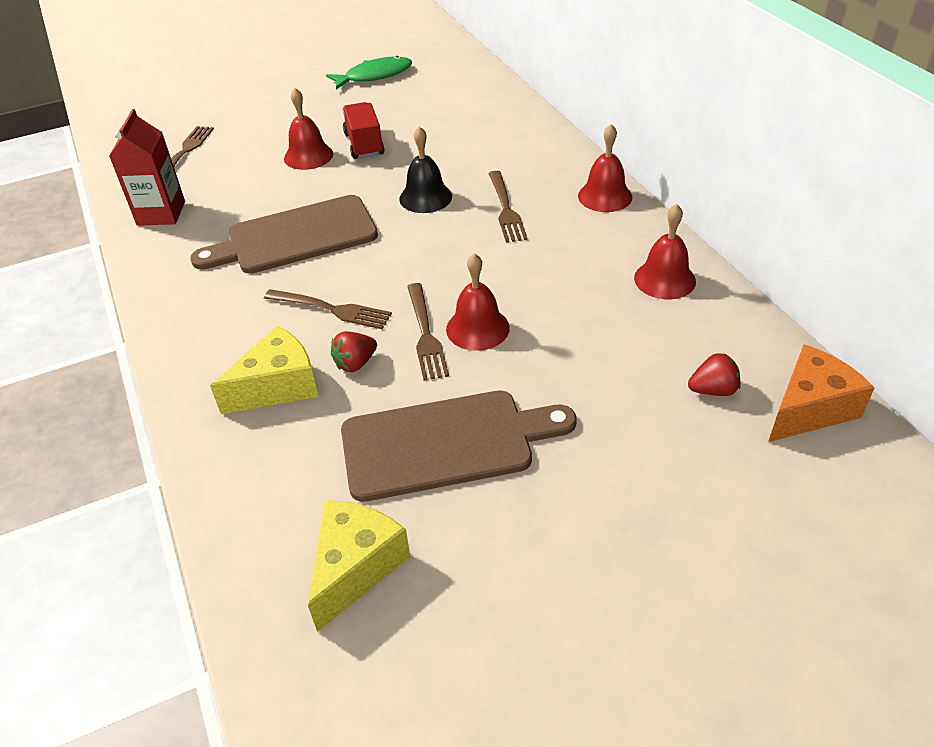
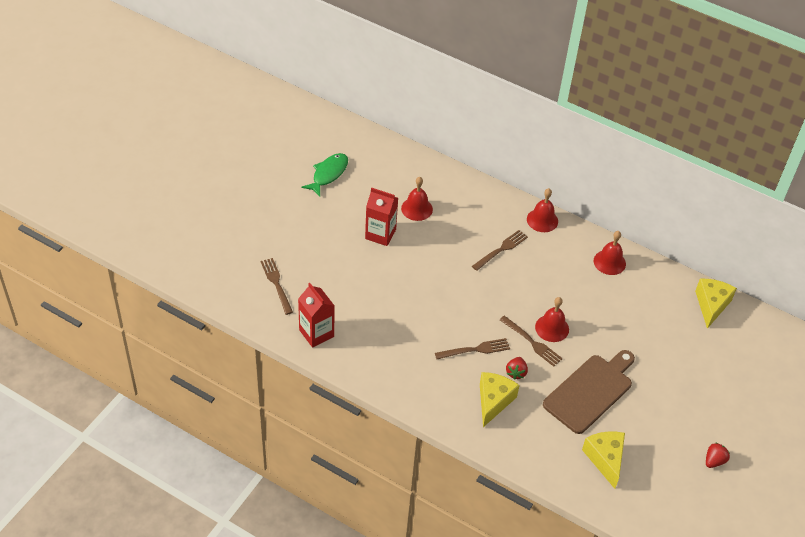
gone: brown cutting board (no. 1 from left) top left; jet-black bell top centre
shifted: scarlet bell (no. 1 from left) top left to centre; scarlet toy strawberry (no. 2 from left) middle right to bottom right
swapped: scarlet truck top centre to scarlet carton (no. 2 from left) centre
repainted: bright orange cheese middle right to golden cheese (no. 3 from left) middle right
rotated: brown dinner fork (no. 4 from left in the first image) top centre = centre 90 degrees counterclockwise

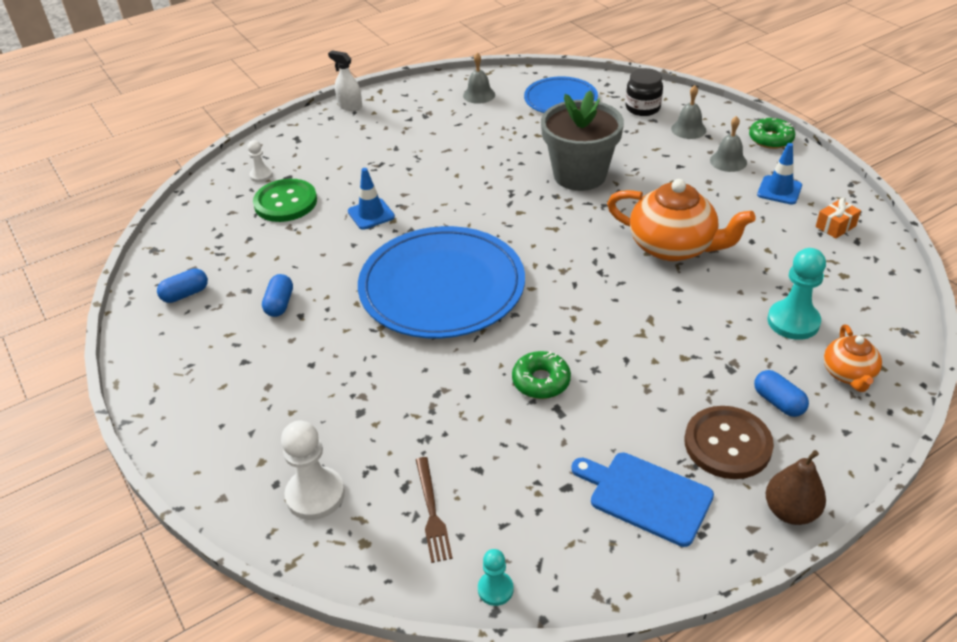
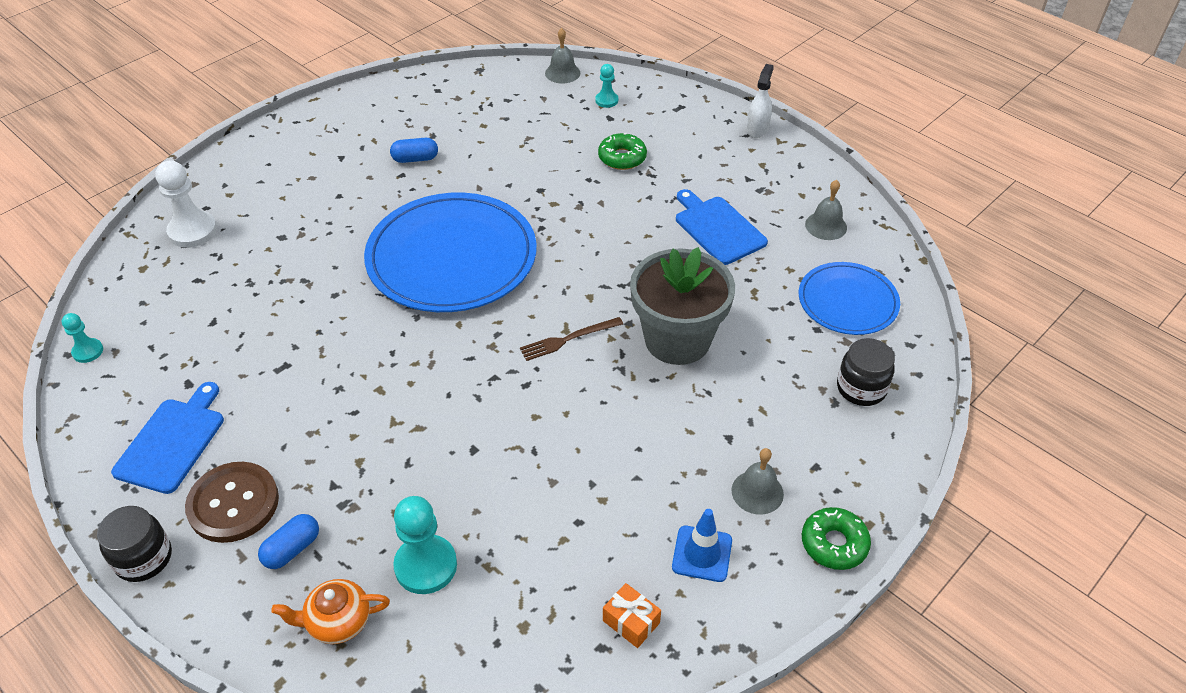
gone: cobalt capsule (no. 1 from left) middle left; leaf-green shirt button top left; cobalt traffic cone (no. 1 from left) top centre; bright orange tea pot (no. 1 from left) middle right
new: cobalt cutting board (no. 2 from left) top centre
shifted: brown dinner fork bottom centre to centre; leaf-green donut (no. 1 from left) centre to top centre; ash-grey bell (no. 2 from left in the first image) top right to ash-grey bell (no. 1 from left) top centre
swapped: brown pear fruit bottom right to jet-black preserve jar (no. 1 from left) bottom left
repainted: white game pawn (no. 1 from left) top left to turquoise game pawn (no. 3 from left) top centre

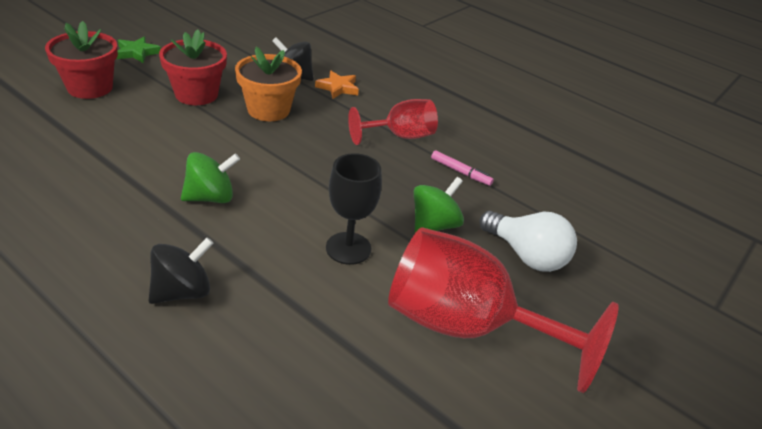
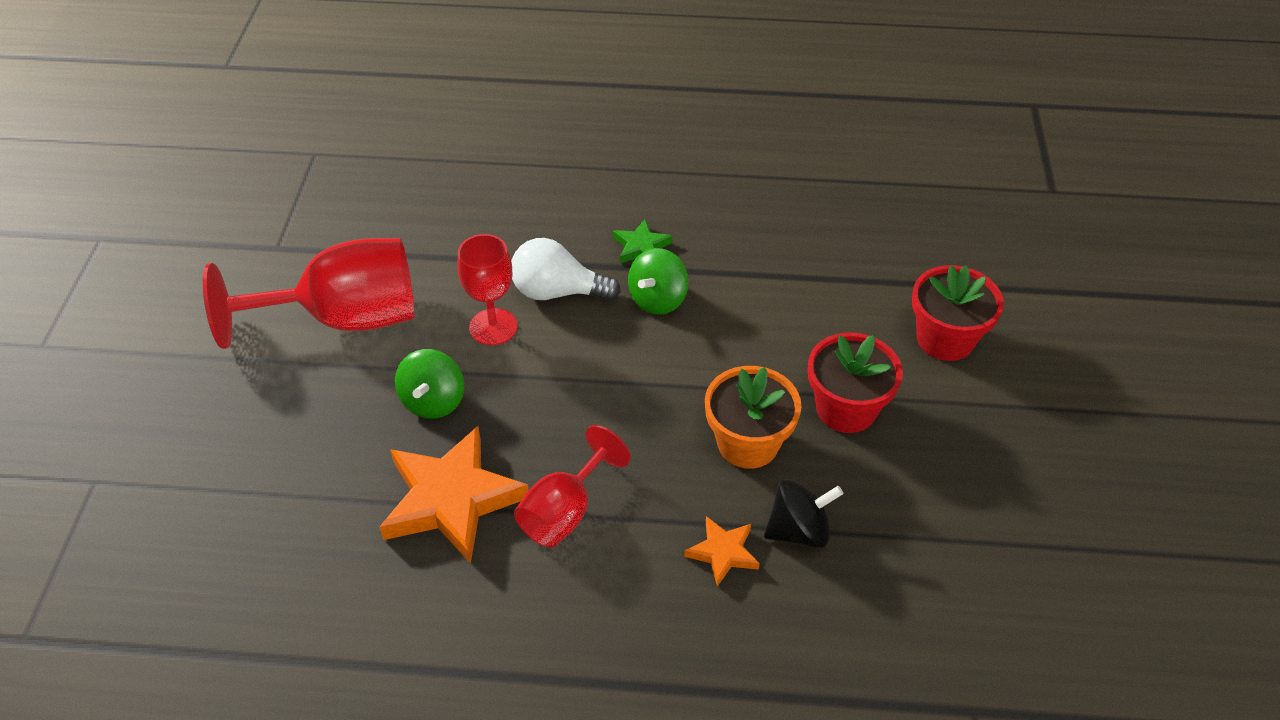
gone: jet-black spinning top (no. 1 from left) middle left
shifted: leaf-green star shape top left to centre; white lightbulb middle right to centre
swapped: rosy felt pen centre to bright orange star shape (no. 1 from left) bottom centre
repainted: jet-black wine glass centre to scarlet wine glass (no. 2 from left) centre

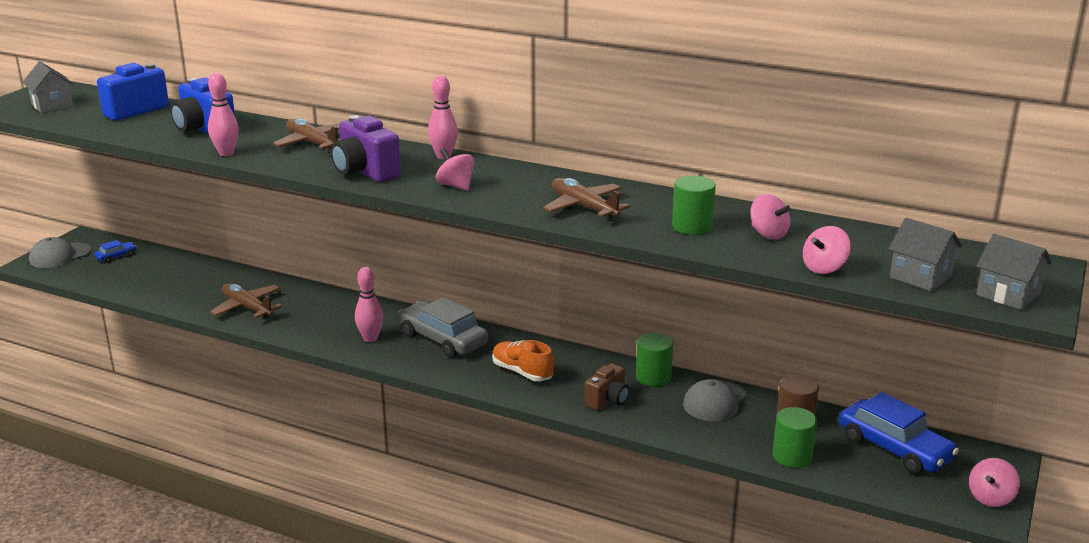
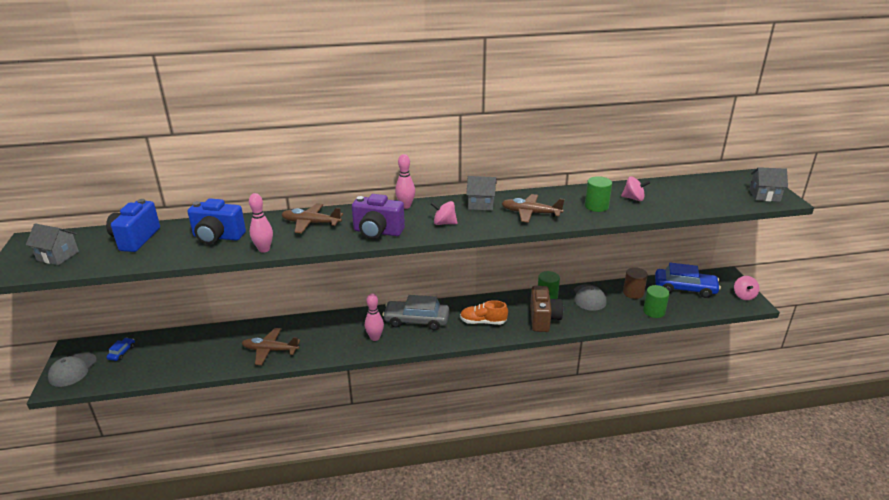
gone: rosy spinning top (no. 3 from left) middle right
shifted: ash-grey cottage (no. 2 from left) middle right to centre
scaled: brown photo camera bottom centre = centre x1.55

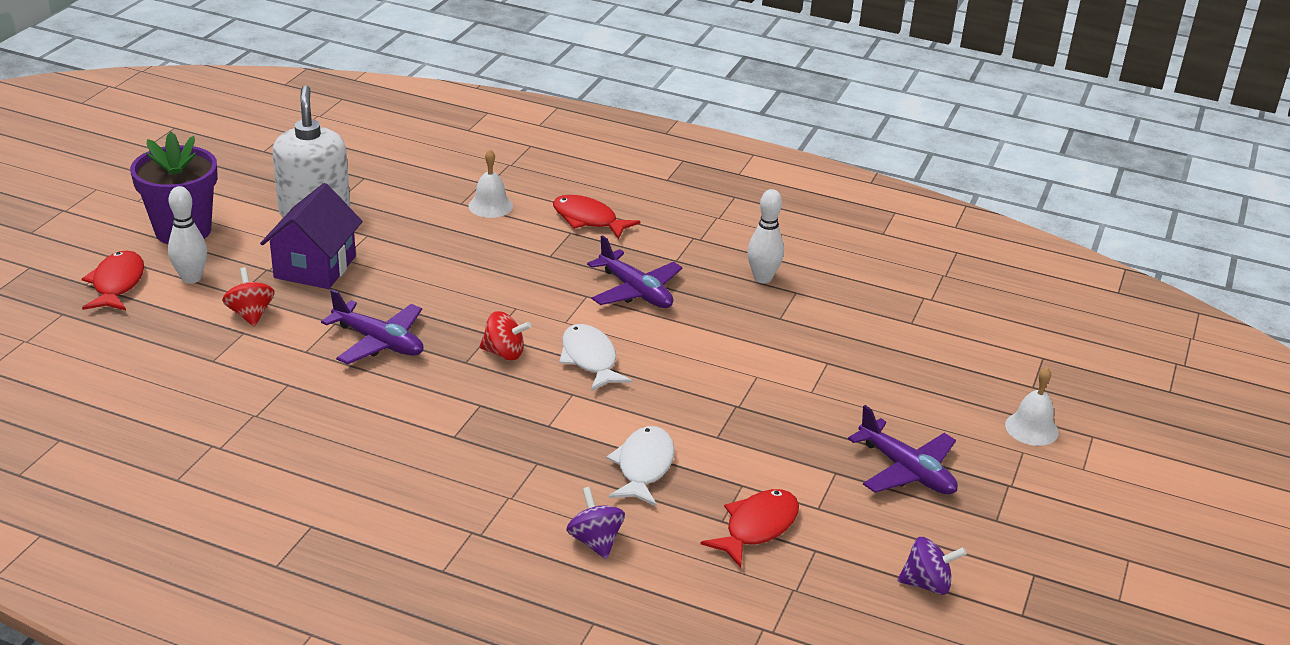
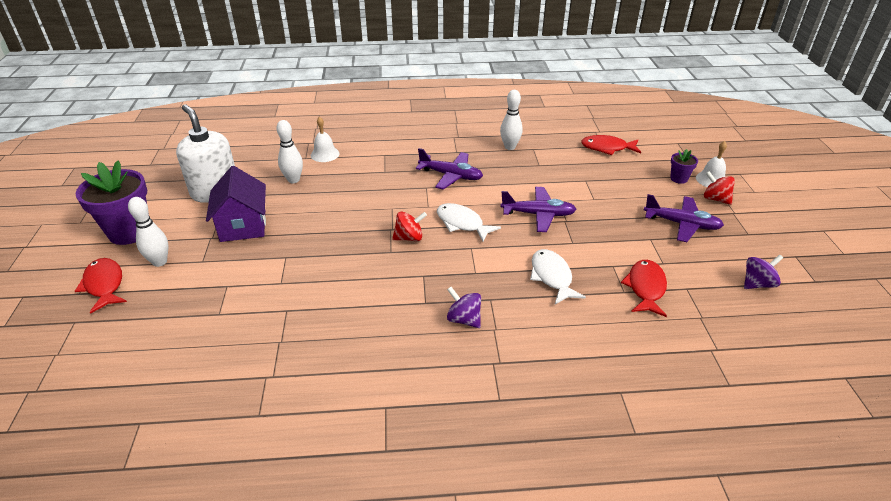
new: white tenpin (no. 2 from left) top left; purple plant pot (no. 2 from left) top right
shifted: scarlet spinning top (no. 1 from left in the first image) middle left to scarlet spinning top (no. 2 from left) middle right; purple toy plane (no. 1 from left in the first image) middle left to purple toy plane (no. 2 from left) centre; scarlet fish (no. 2 from left) centre to top right; purple spinning top (no. 1 from left) bottom centre to centre

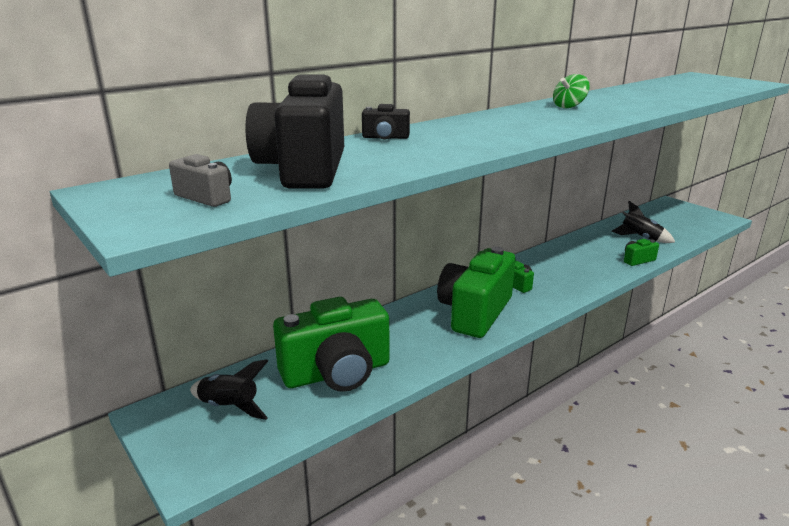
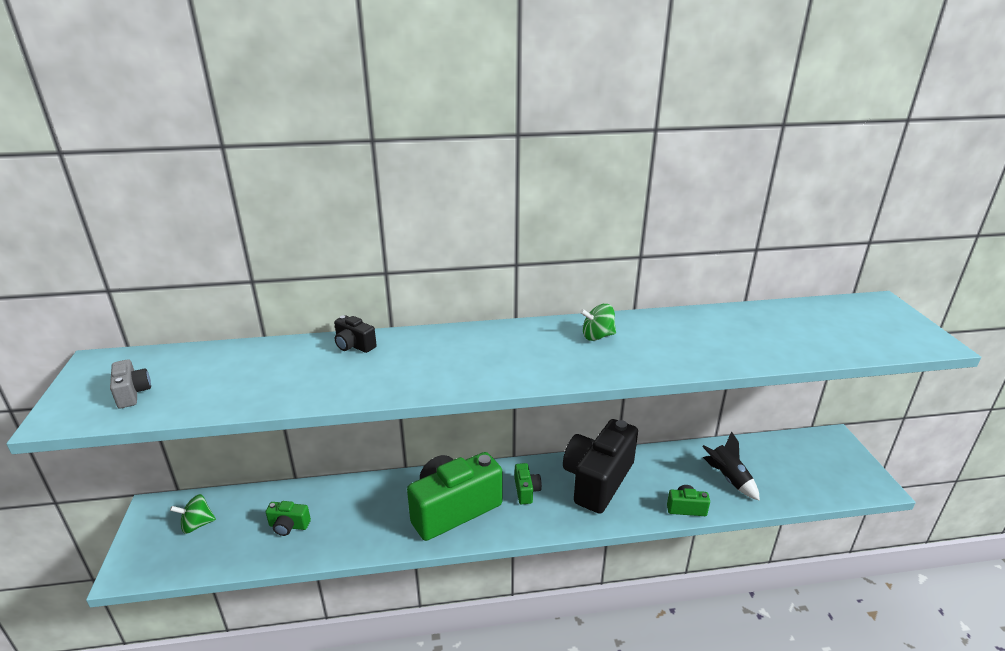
shifted: jet-black photo camera (no. 1 from left in the first image) top centre to jet-black photo camera (no. 2 from left) bottom centre
swapped: jet-black rocket (no. 1 from left) bottom left to leaf-green spinning top (no. 1 from left) bottom left
scaled: leaf-green photo camera (no. 1 from left) centre = bottom left x0.42

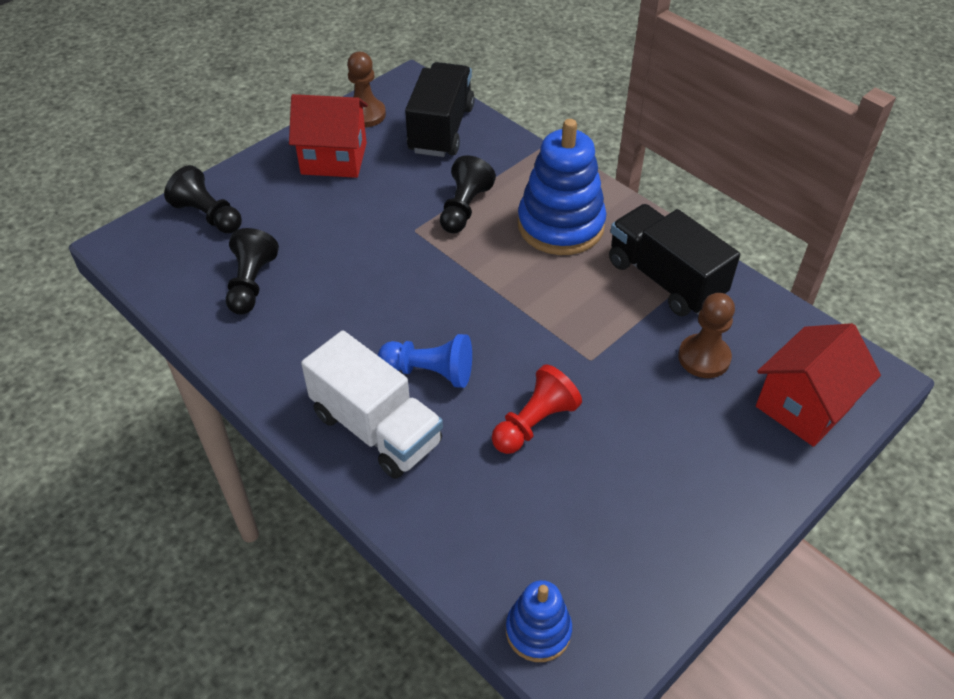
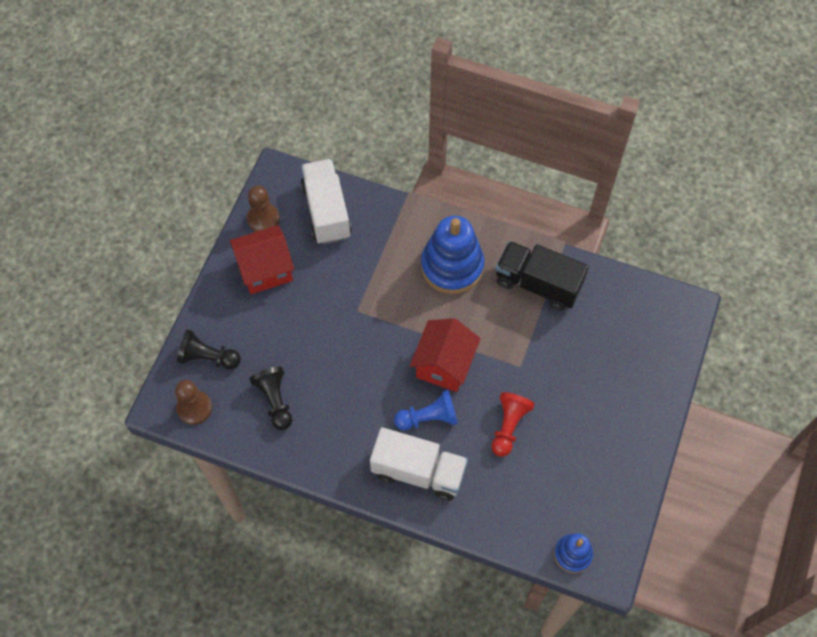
gone: jet-black game pawn (no. 3 from left) top centre
shifted: brown game pawn (no. 2 from left in the first image) middle right to brown game pawn (no. 1 from left) middle left; scarlet cottage (no. 2 from left) middle right to centre
repainted: jet-black truck (no. 1 from left) top centre to white truck (no. 1 from left) top centre

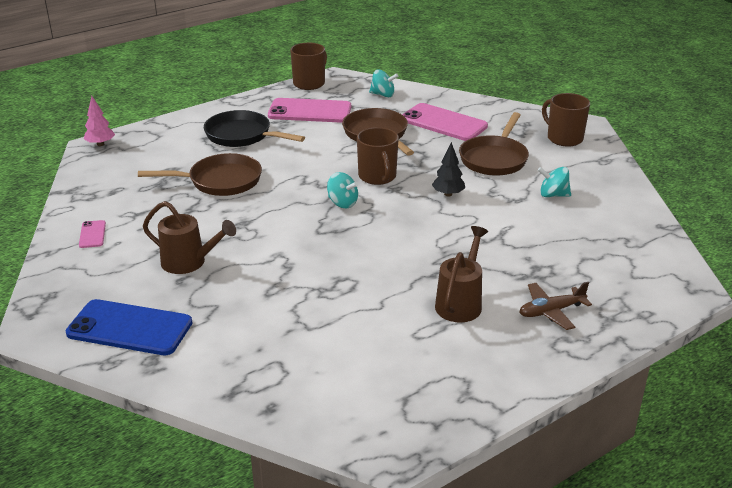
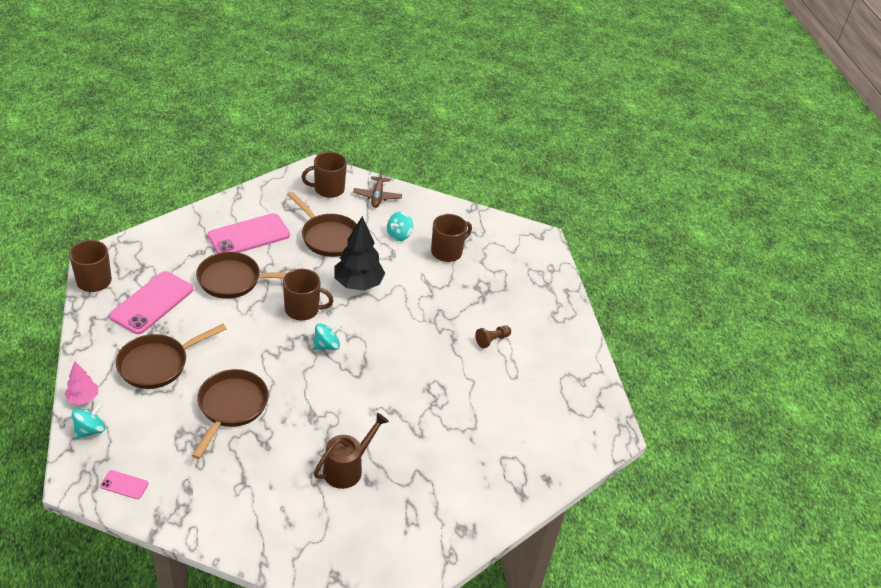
gone: cobalt mobile phone bottom left
new: brown coffee mug (no. 4 from left) centre
shifted: rosy mobile phone (no. 1 from left) middle left to bottom left; rosy toy tree top left to middle left; turquoise spinning top (no. 2 from left in the first image) top centre to turquoise spinning top (no. 1 from left) bottom left; brown toy plane middle right to top centre
swapped: brown watering pot (no. 2 from left) centre to brown game pawn centre
repainted: jet-black pan top centre to brown pan (no. 1 from left) middle left
scaled: jet-black toy tree centre = centre x1.82

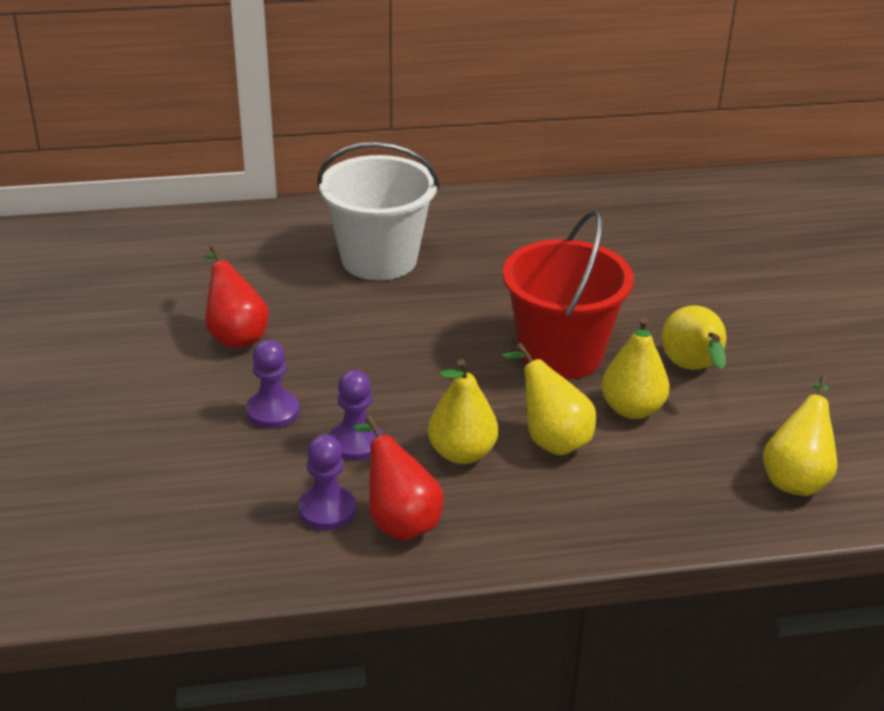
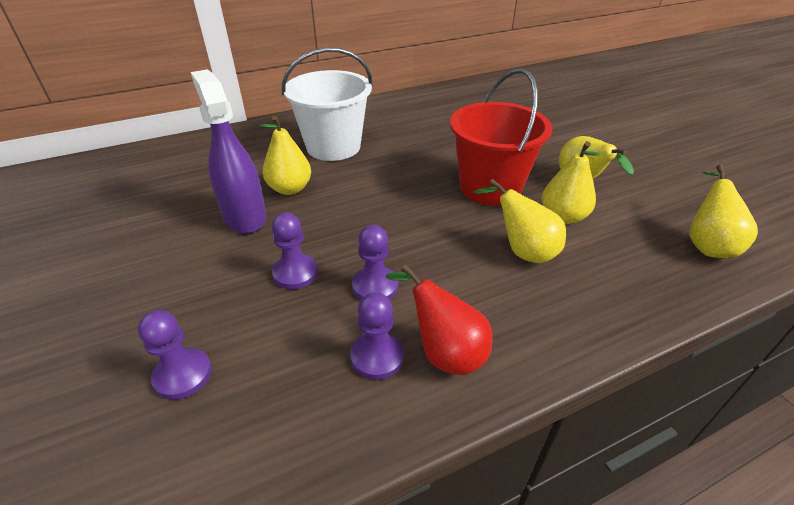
new: purple game pawn (no. 1 from left) bottom left
shifted: golden pear fruit (no. 1 from left) centre to top centre
swapped: scarlet pear fruit (no. 1 from left) middle left to purple spray cleaner top left

